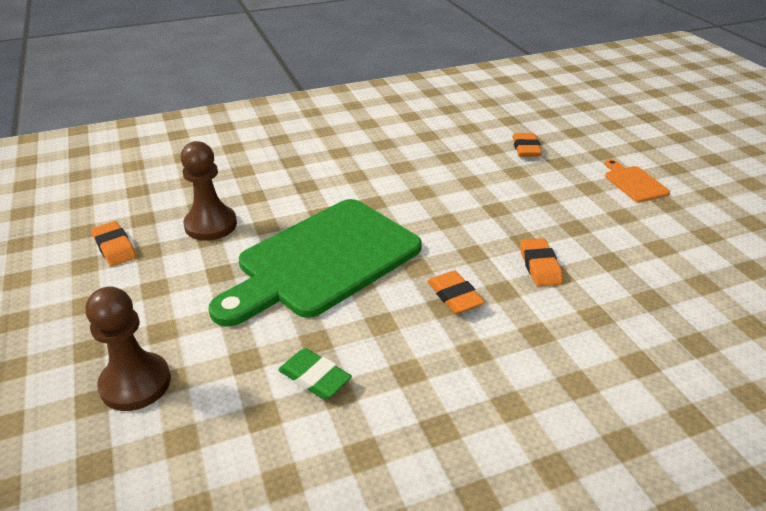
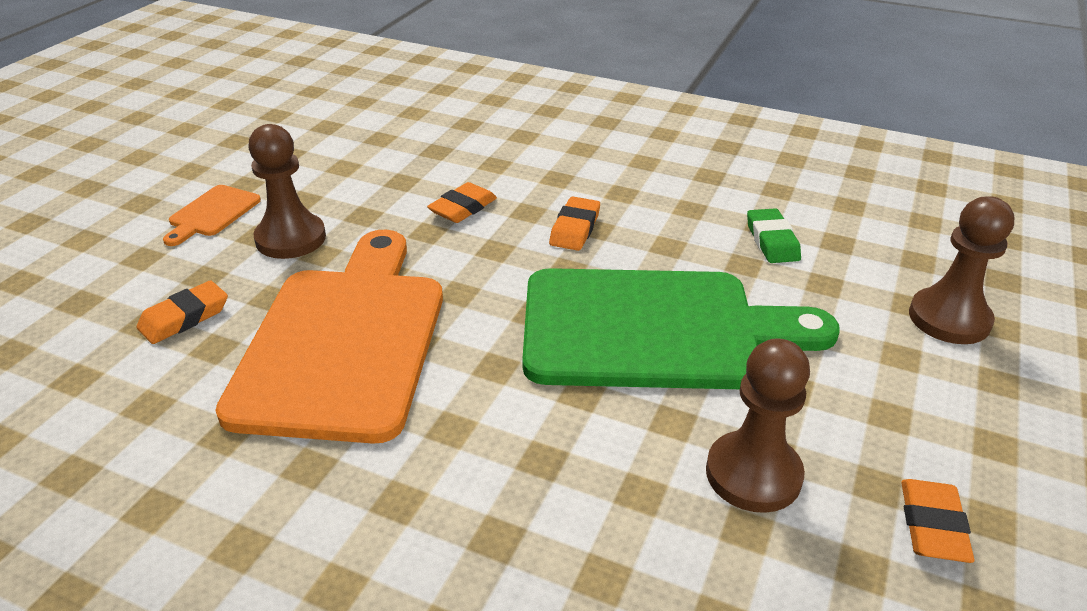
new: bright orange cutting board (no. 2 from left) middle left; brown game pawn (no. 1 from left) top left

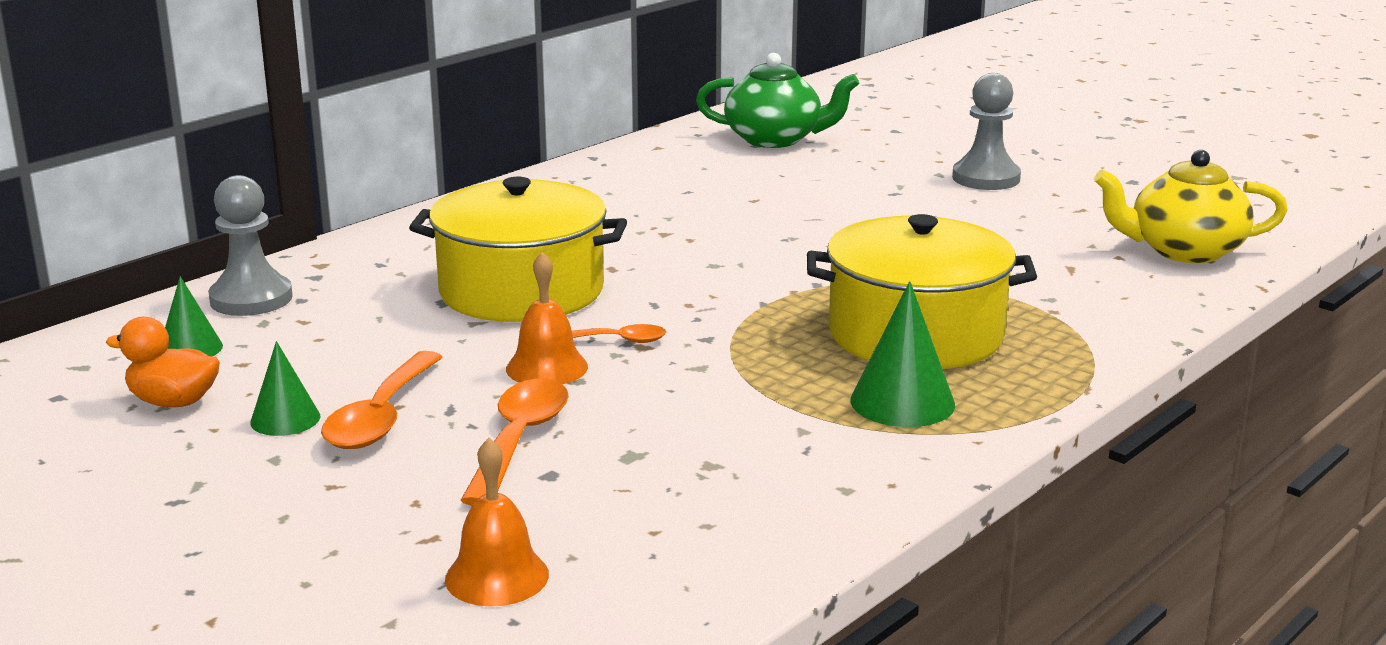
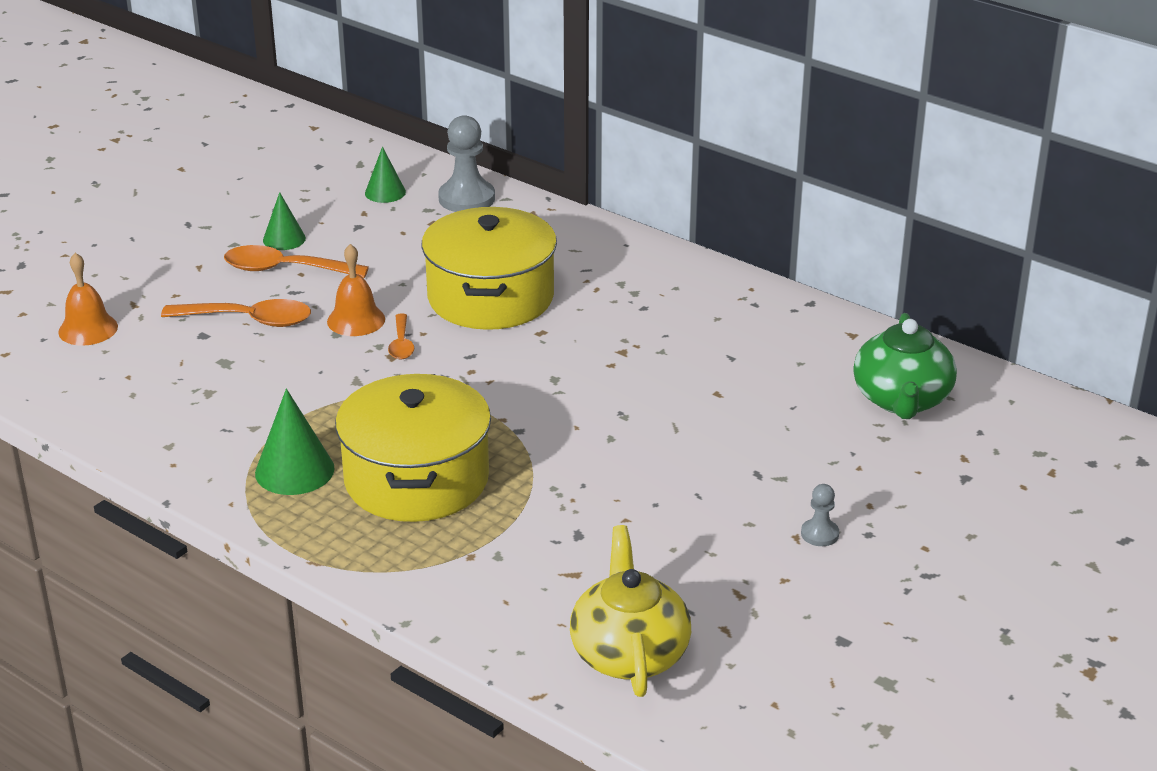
gone: bright orange duck middle left
scaled: ash-grey game pawn (no. 2 from left) top right = bottom right x0.52

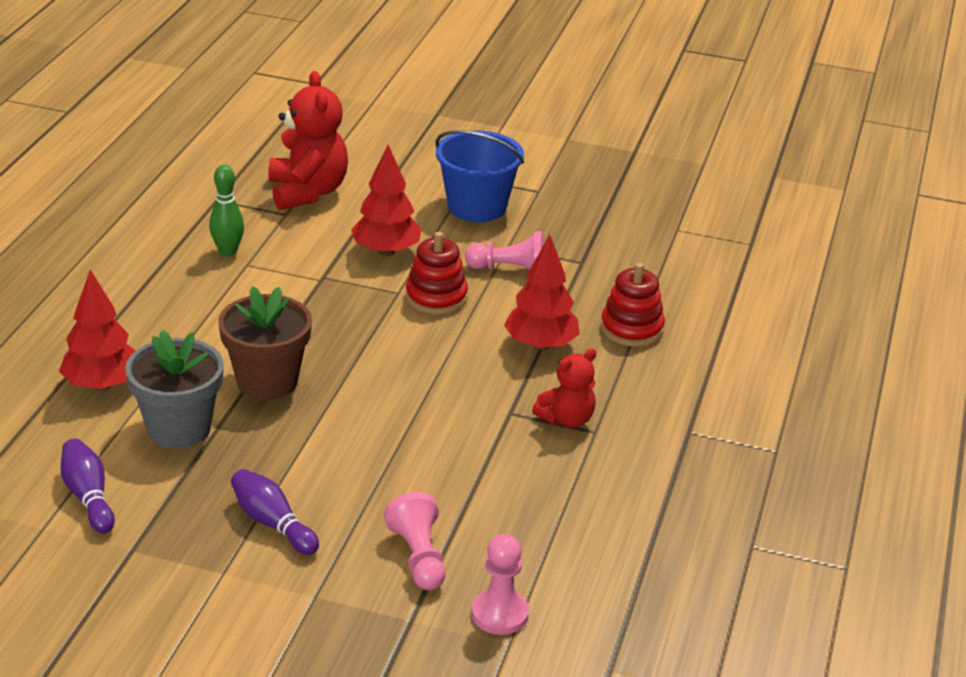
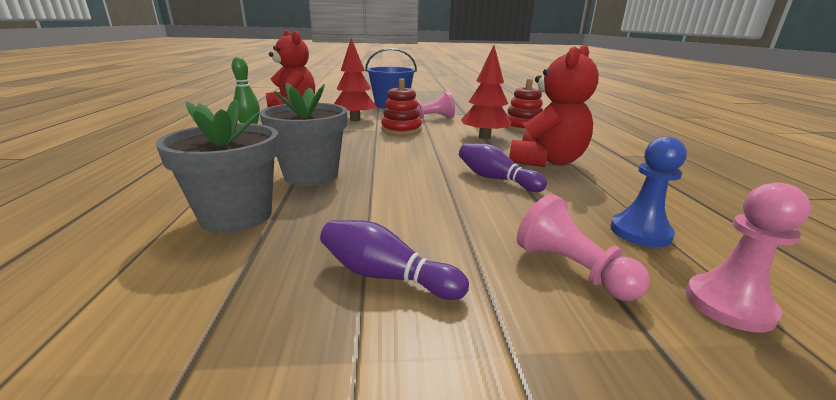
gone: scarlet toy tree (no. 1 from left) middle left
new: cobalt game pawn middle right
shifted: purple tenpin (no. 1 from left in the first image) bottom left to purple tenpin (no. 2 from left) centre
repainted: brown plant pot middle left to ash-grey plant pot (no. 2 from left) centre
scaled: scarlet teddy bear (no. 2 from left) centre = top centre x1.69

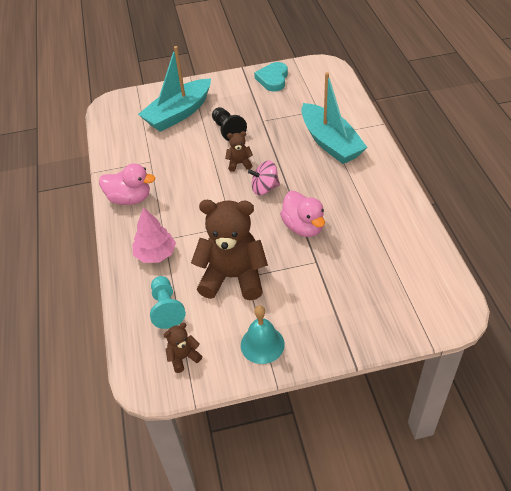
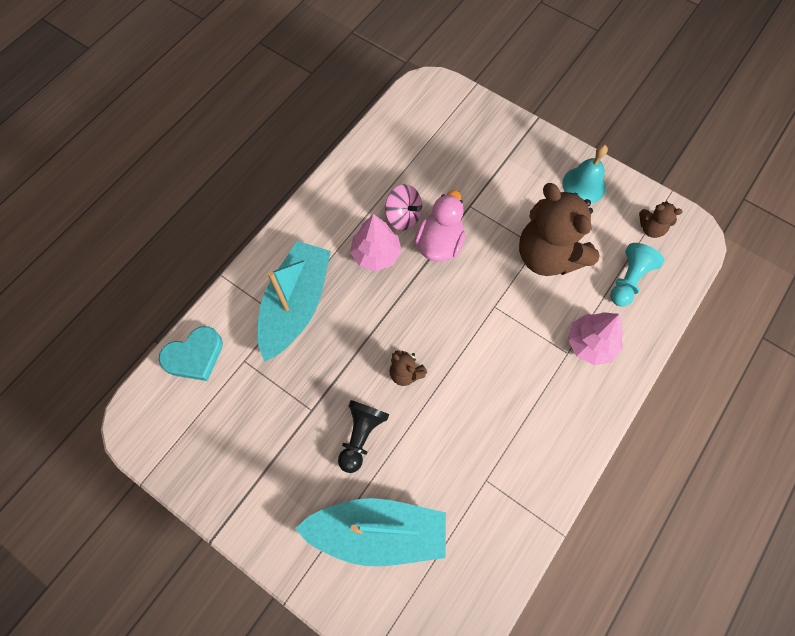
gone: rosy duck (no. 1 from left) middle left
new: rosy toy tree (no. 1 from left) centre
shifted: rosy spinning top centre to top centre; turquoise heart top centre to middle left

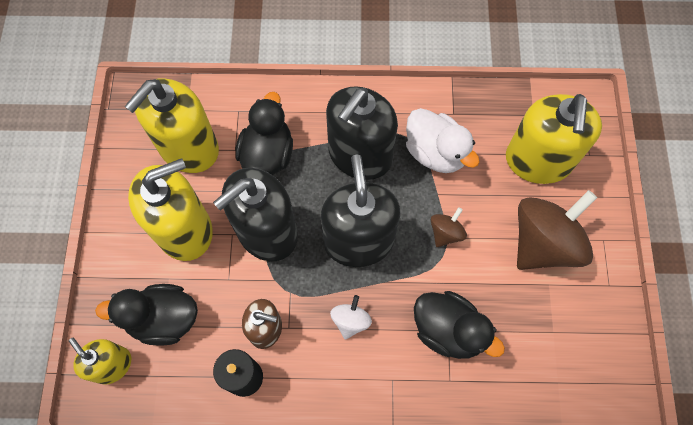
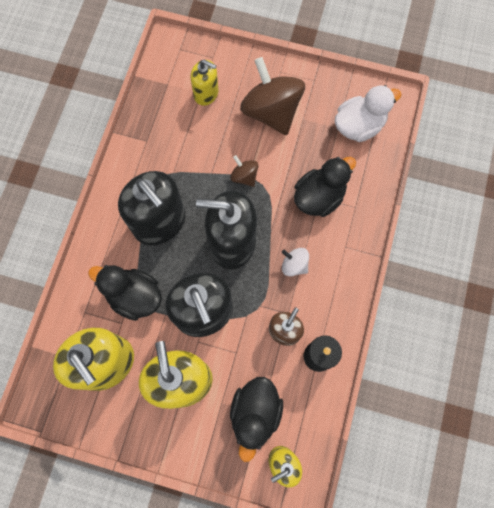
shifted: white duck top centre to top right
scaled: golden soap pump (no. 4 from left in the first image) top right = top centre x0.55

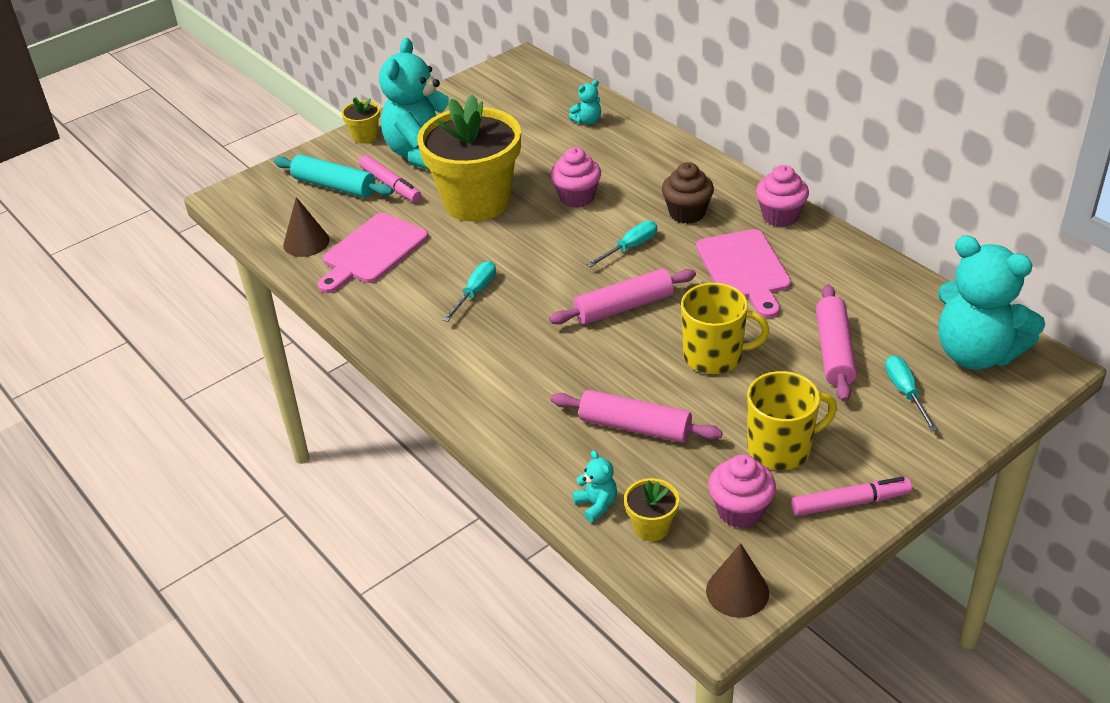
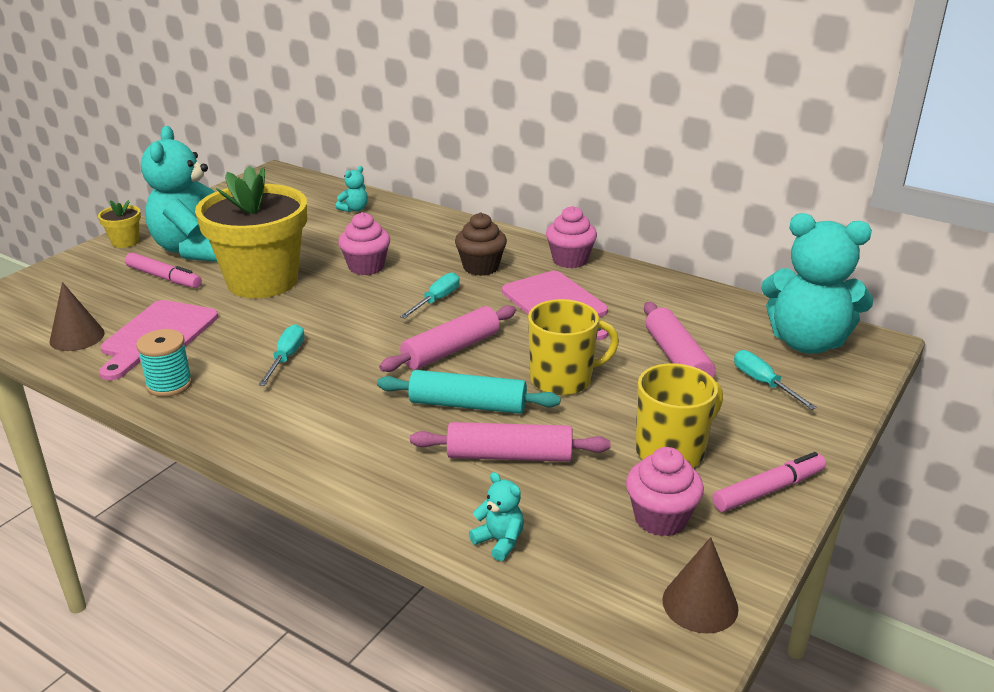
gone: golden plant pot (no. 3 from left) bottom centre
new: turquoise reel of thread middle left
shifted: turquoise pastry roller top left to centre

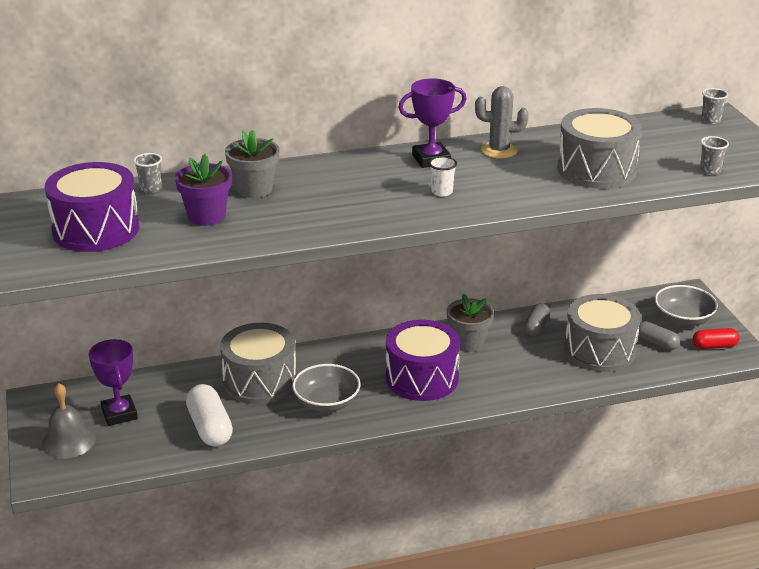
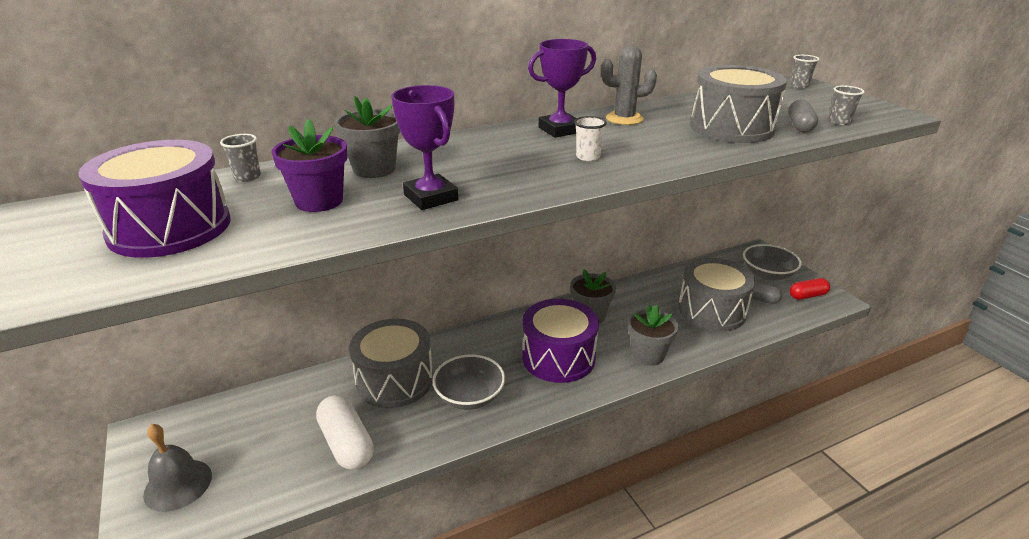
new: ash-grey plant pot (no. 3 from left) centre
shifted: purple trophy (no. 1 from left) bottom left to top centre; ash-grey capsule (no. 1 from left in the first image) middle right to ash-grey capsule (no. 2 from left) top right

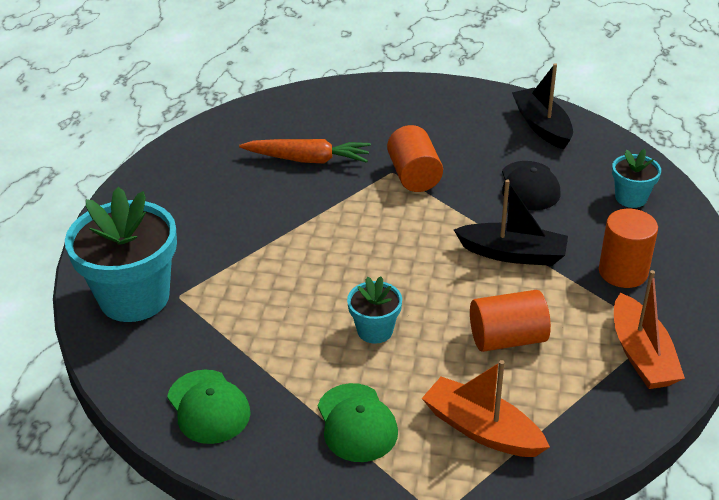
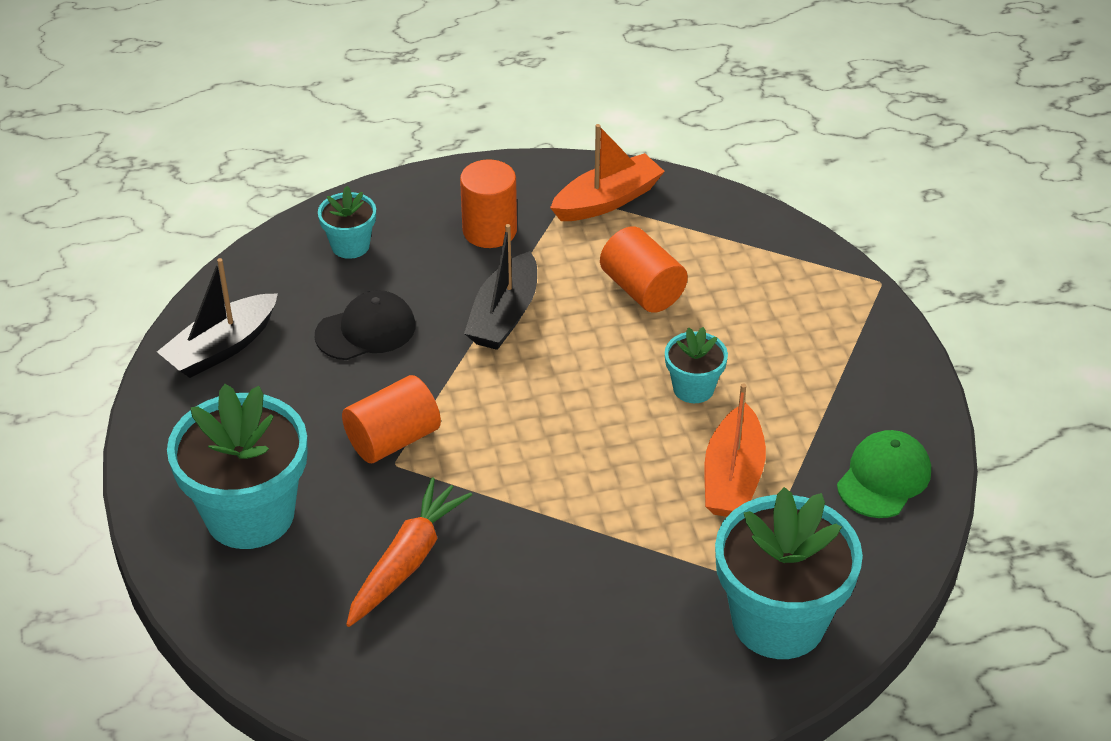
gone: leaf-green baseball cap (no. 2 from left) bottom centre
new: turquoise plant pot (no. 1 from left) middle left
shifted: bright orange toy boat (no. 1 from left in the first image) bottom right to bright orange toy boat (no. 2 from left) centre
rotated: bright orange carrot top centre = bottom centre 45 degrees clockwise; jet-black toy boat (no. 1 from left in the first image) middle right = centre 150 degrees counterclockwise

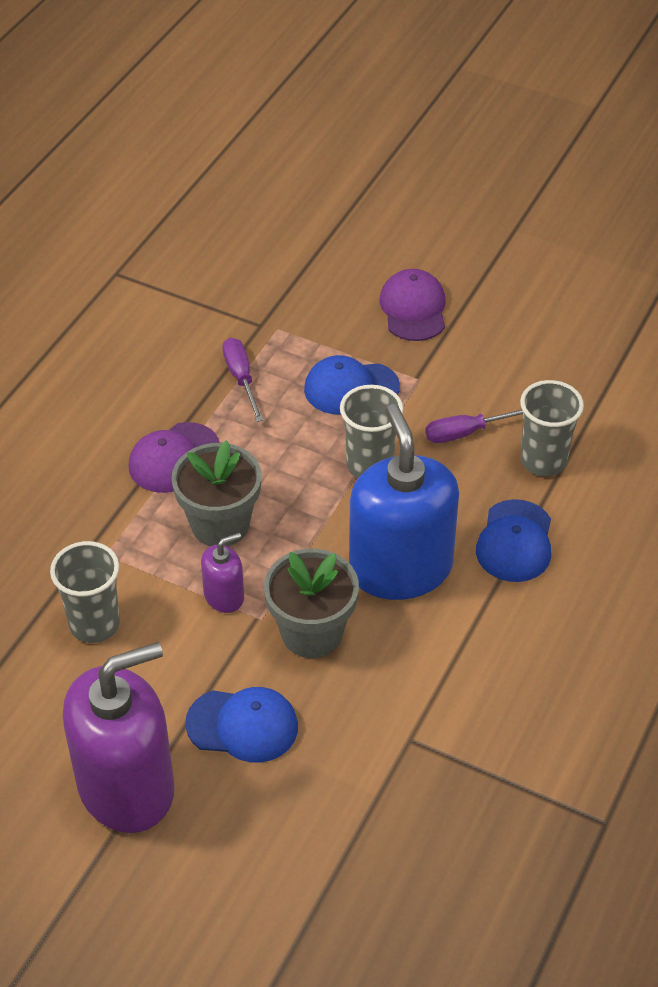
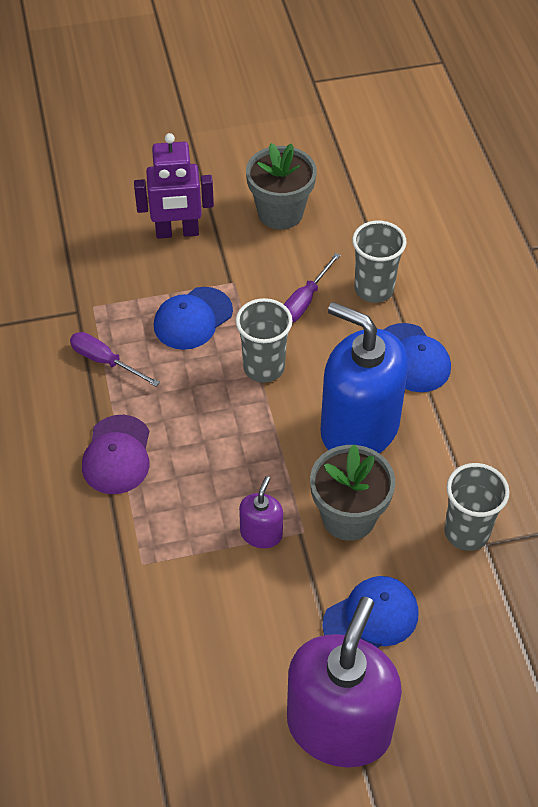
shifted: ash-grey cup (no. 1 from left in the first image) middle left to ash-grey cup (no. 3 from left) middle right; ash-grey plant pot (no. 1 from left) middle left to top centre
swapped: purple baseball cap (no. 2 from left) top centre to purple robot figure top left

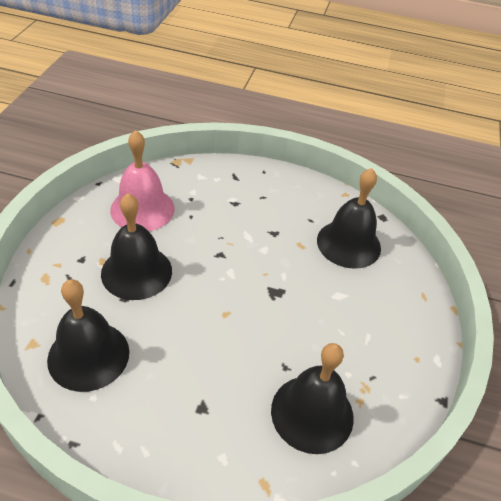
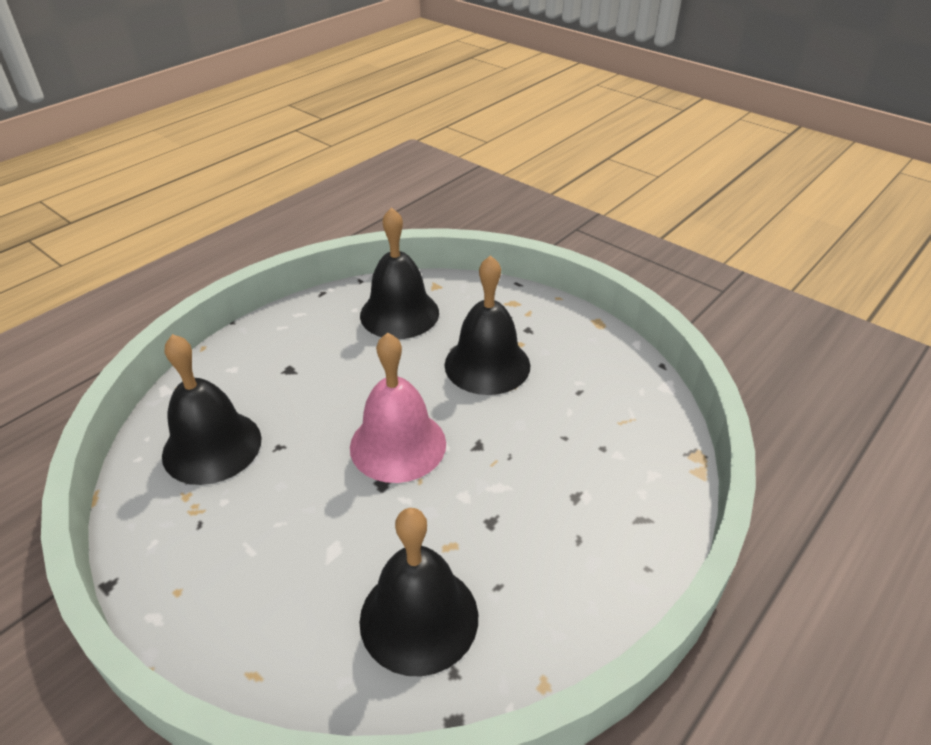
shifted: rosy bell middle left to centre

